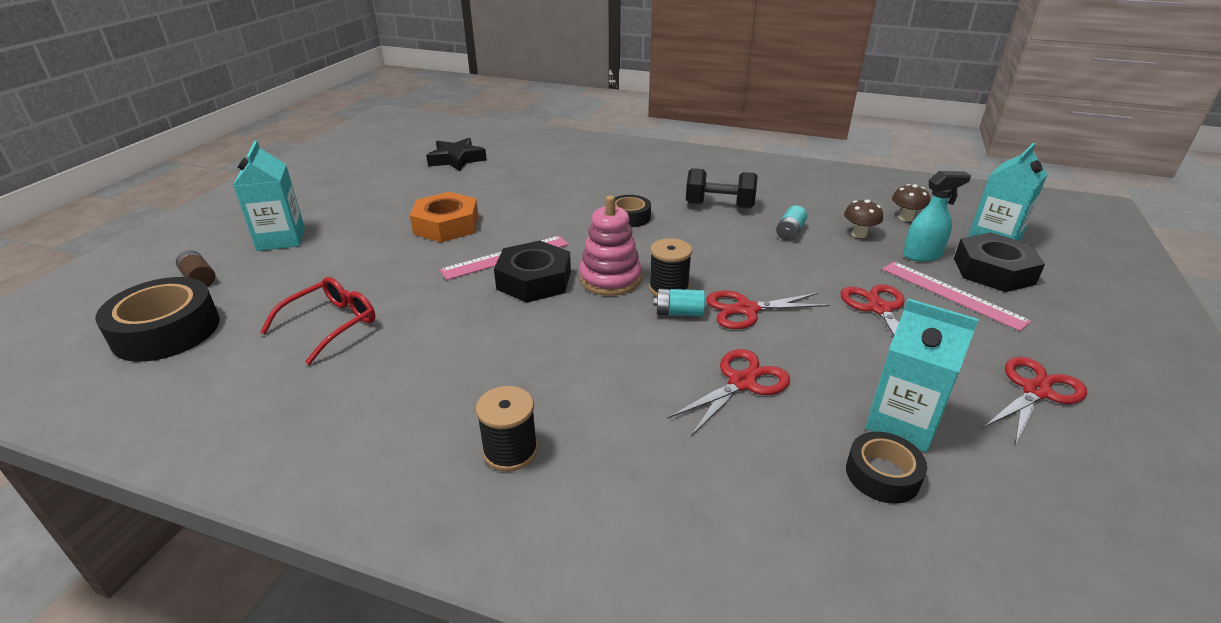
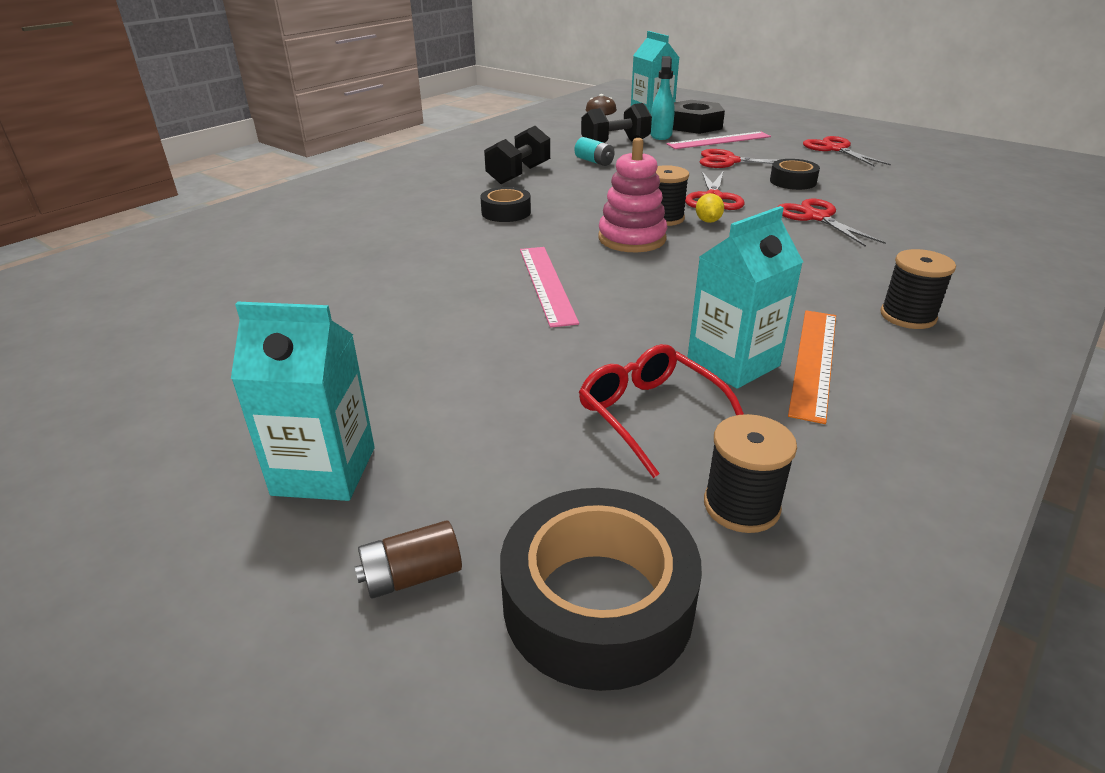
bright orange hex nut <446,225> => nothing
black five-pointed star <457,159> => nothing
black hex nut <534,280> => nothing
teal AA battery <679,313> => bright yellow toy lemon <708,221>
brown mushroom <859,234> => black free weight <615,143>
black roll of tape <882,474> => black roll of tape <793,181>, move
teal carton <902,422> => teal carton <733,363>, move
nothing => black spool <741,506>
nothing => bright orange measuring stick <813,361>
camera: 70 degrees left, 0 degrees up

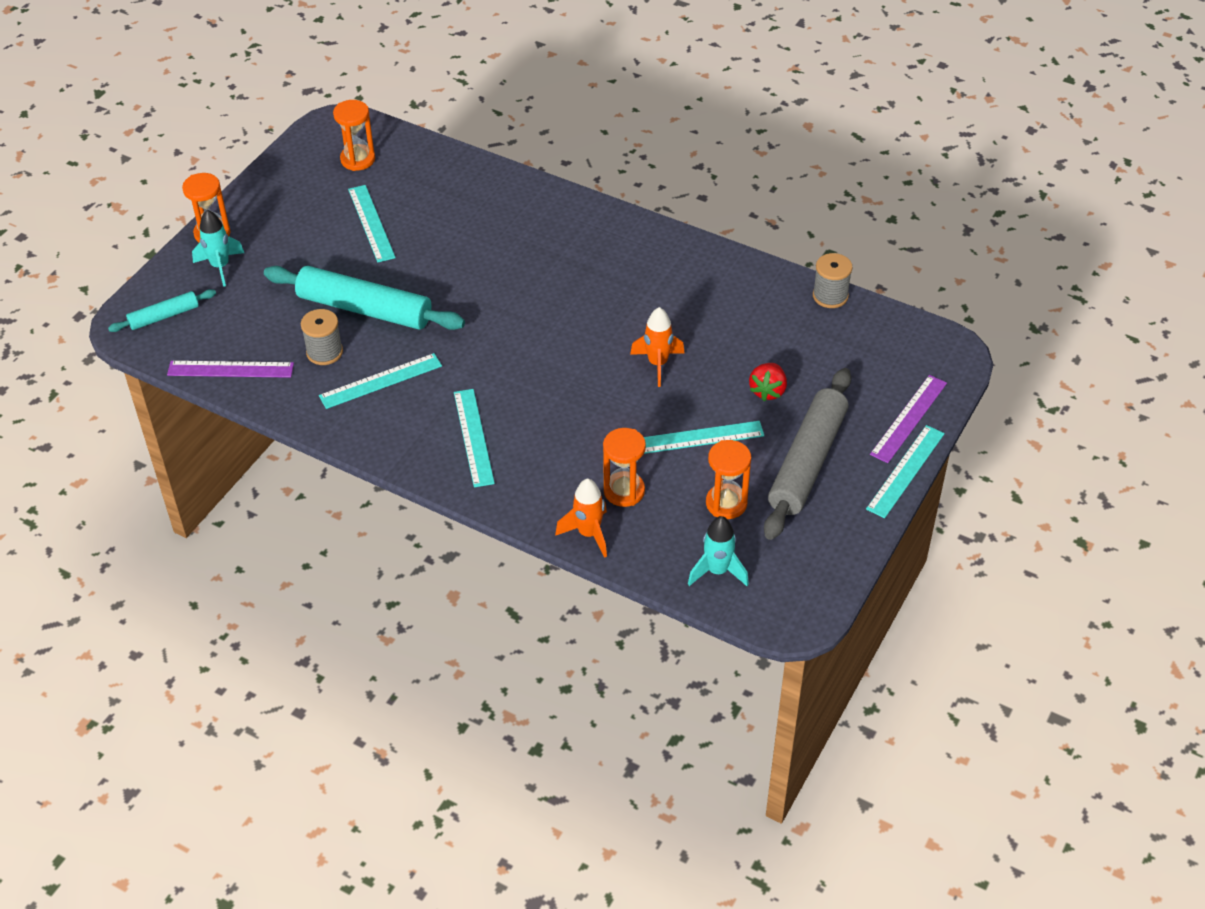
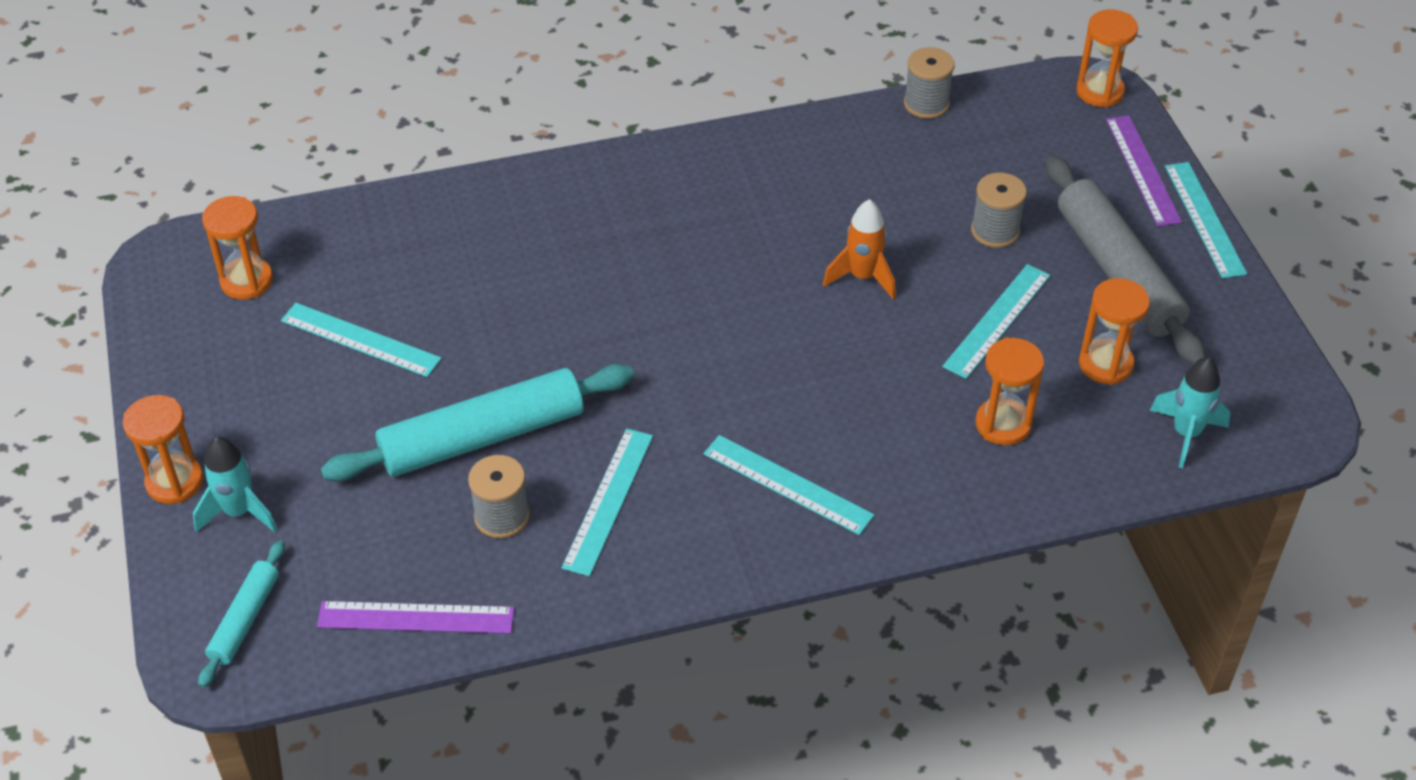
purple measuring stick <230,369> => purple measuring stick <416,618>, 45 degrees clockwise
bright orange toy rocket <588,534> => nothing
crimson strawberry <768,391> => gray spool <995,231>
nothing => bright orange sandglass <1099,92>
camera: 45 degrees left, 0 degrees up

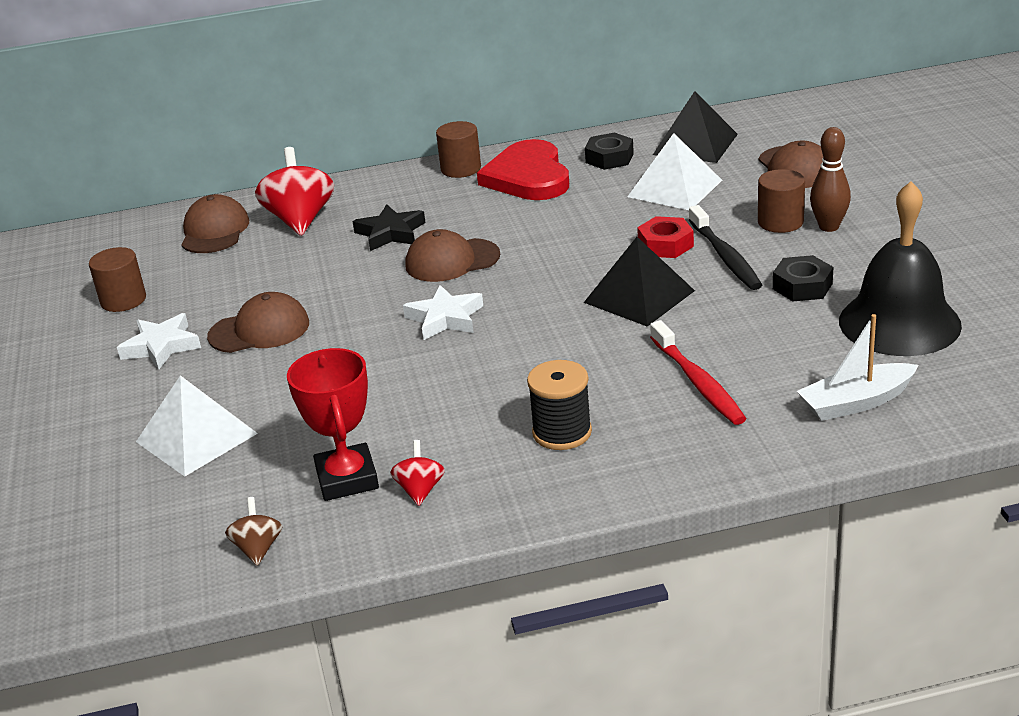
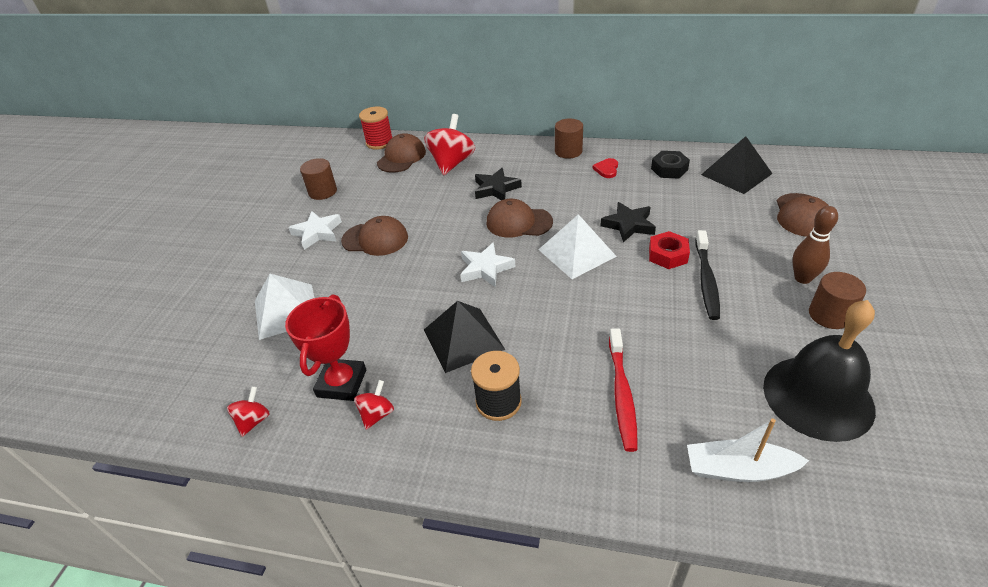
brown spinning top <258,548> => crimson spinning top <254,421>
crimson heart <528,177> => crimson heart <606,169>, x0.40
black solid pyramid <639,296> => black solid pyramid <463,339>, move
pure white solid pyramid <675,188> => pure white solid pyramid <577,253>, move
brown cylinder shape <780,222> => brown cylinder shape <829,315>, move
black hex nut <802,286> => nothing
nothing => crimson spool <379,142>
nothing => black five-pointed star <628,225>
camera: 25 degrees right, 10 degrees up

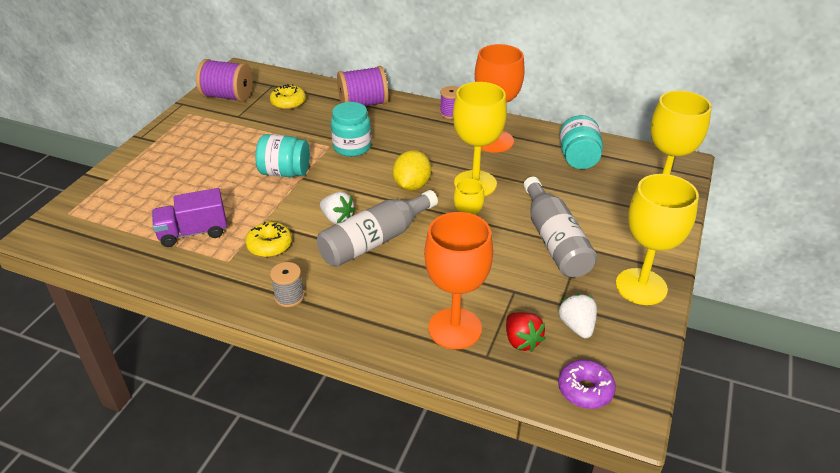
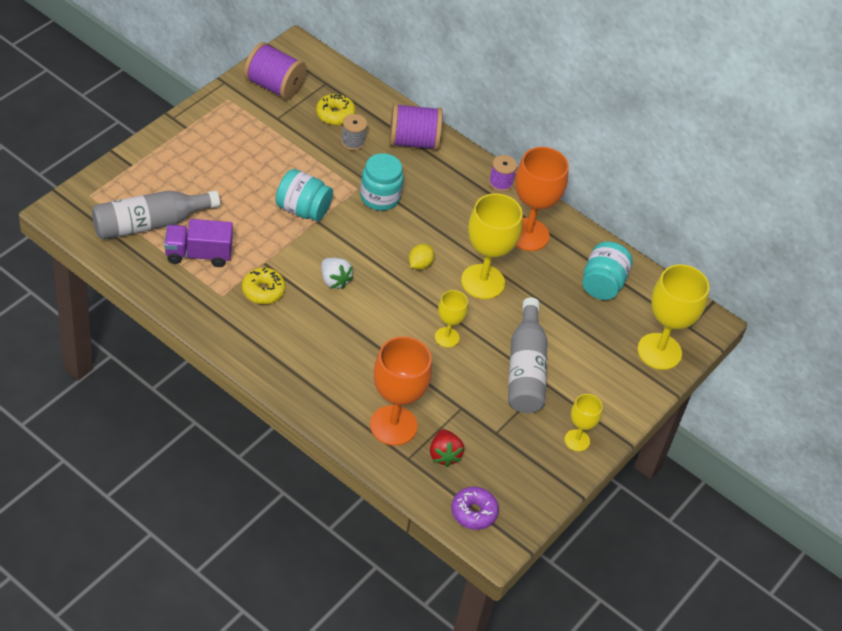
gray spool <289,296> => gray spool <353,142>, move
gray flask <375,240> => gray flask <149,223>, move
bright yellow toy lemon <412,185> => bright yellow toy lemon <420,264>, x0.63
pure white strawberry <576,326> => nothing
bright yellow goblet <641,286> => bright yellow goblet <577,440>, x0.55
camera: 10 degrees right, 10 degrees up

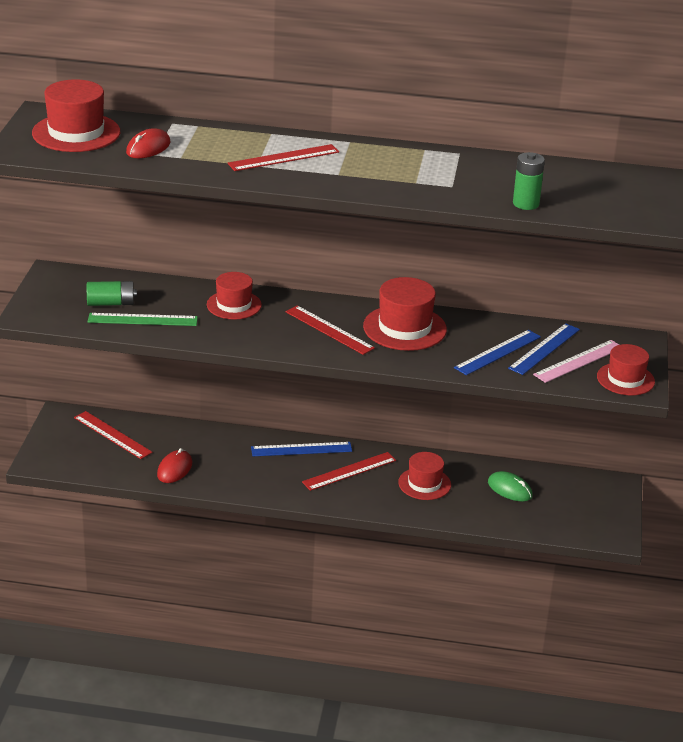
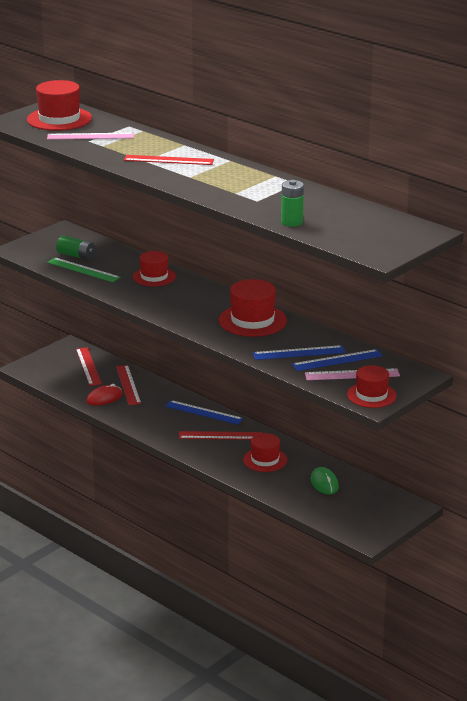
crimson PC mouse <148,148> => pink measuring stick <90,136>
crimson measuring stick <329,330> => crimson measuring stick <128,385>, move
camera: 35 degrees right, 5 degrees down

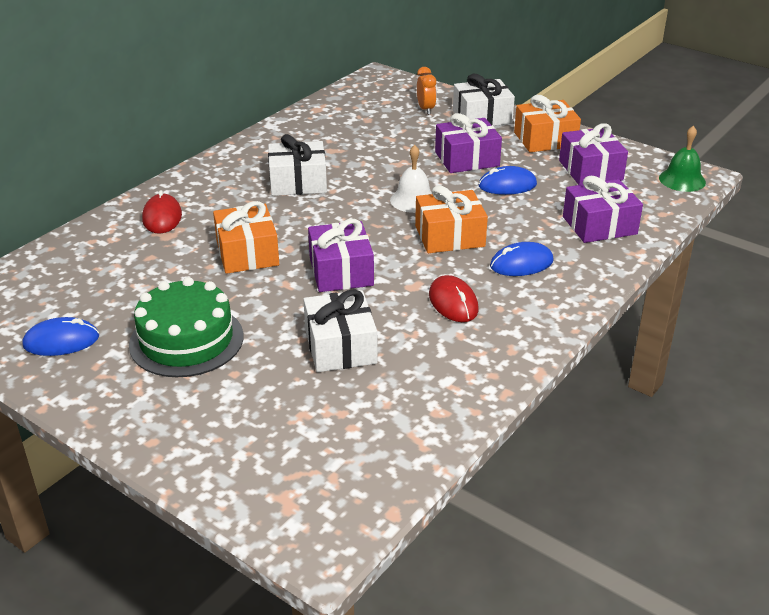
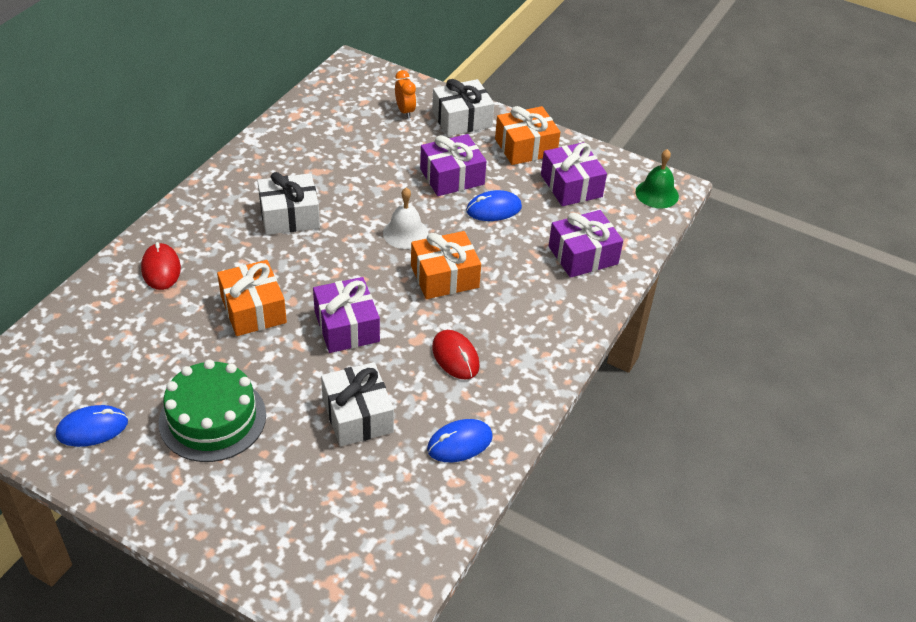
blue PC mouse <521,263> => blue PC mouse <459,443>, move
camera: 10 degrees left, 10 degrees up

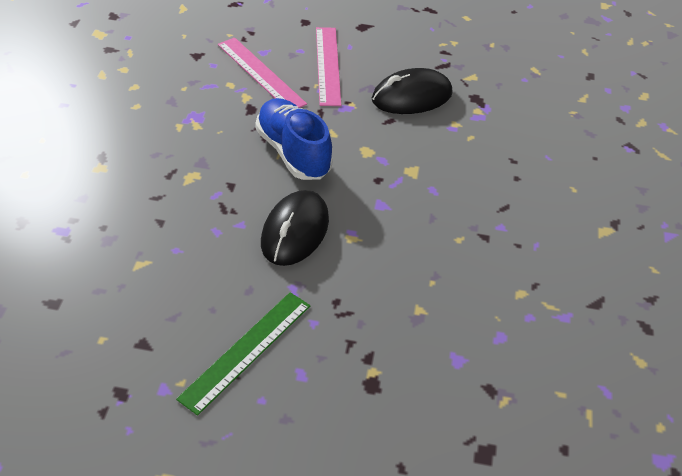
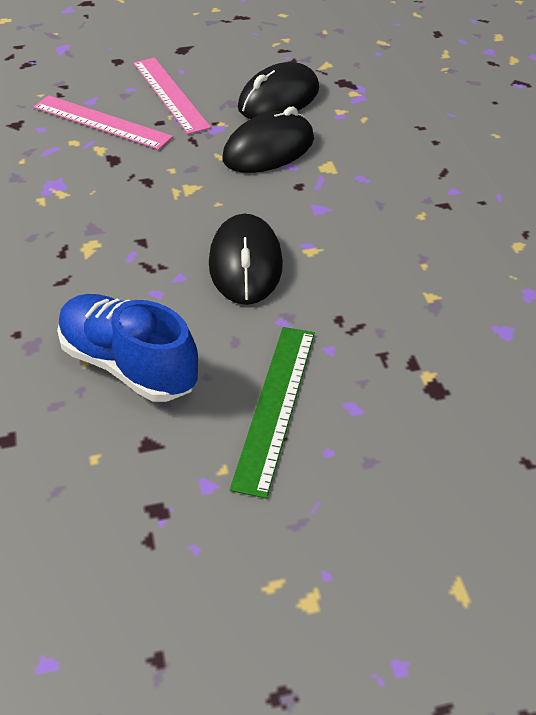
blue sneaker <293,153> => blue sneaker <129,365>, move
nothing => black PC mouse <269,150>
camera: 20 degrees left, 0 degrees up

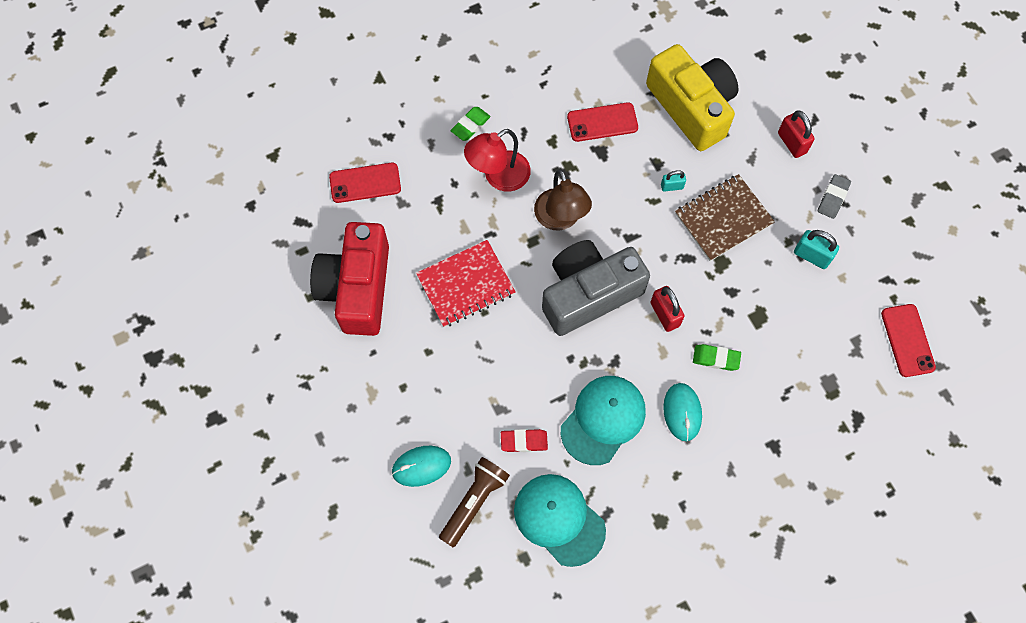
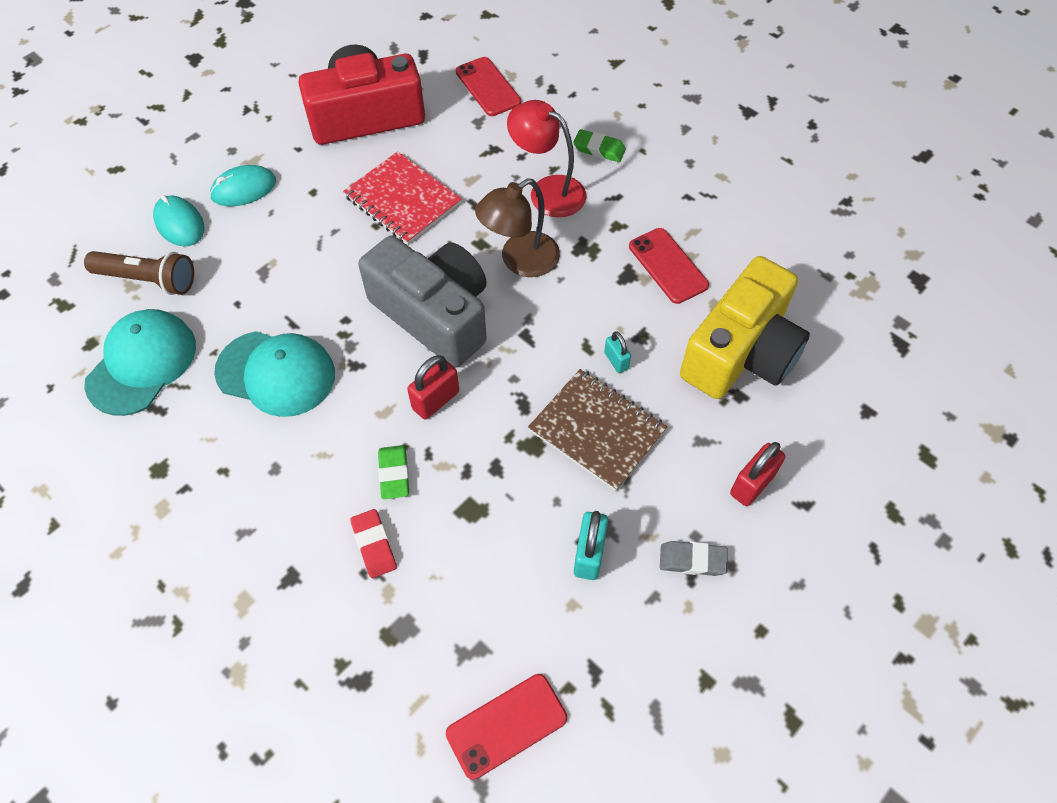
crimson gum eraser <524,441> => crimson gum eraser <374,545>, move
teal PC mouse <682,412> => teal PC mouse <243,189>, move
camera: 70 degrees right, 10 degrees down

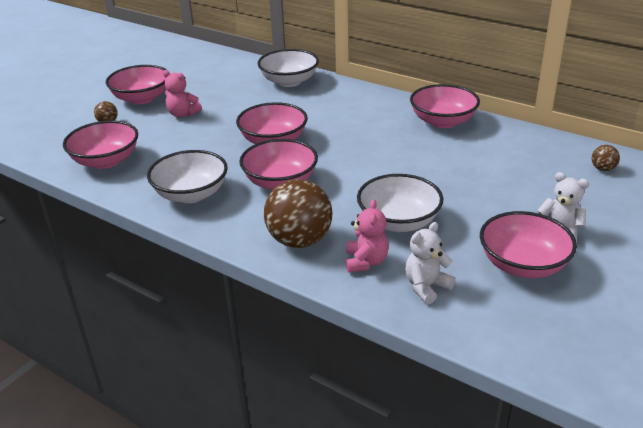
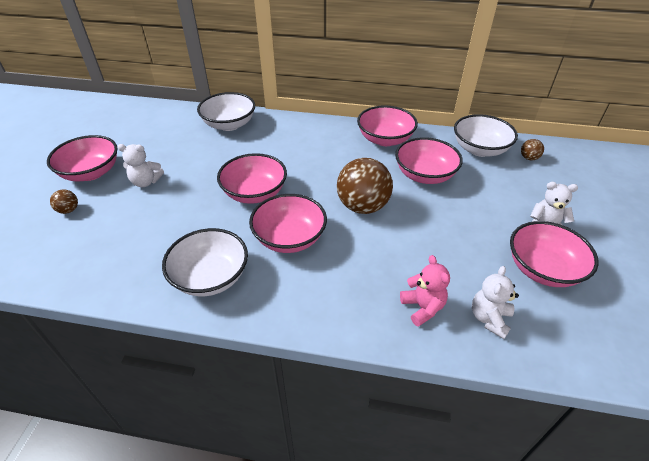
pink bowl <106,161> => pink bowl <424,175>, move
pink stuffed bear <182,114> => pure white stuffed bear <146,182>
brown sphere <299,240> => brown sphere <363,206>, move
pure white bowl <398,222> => pure white bowl <479,149>, move
camera: 25 degrees left, 10 degrees up

